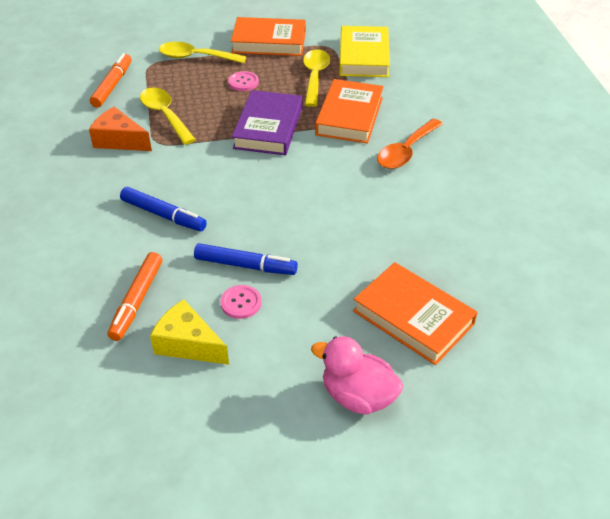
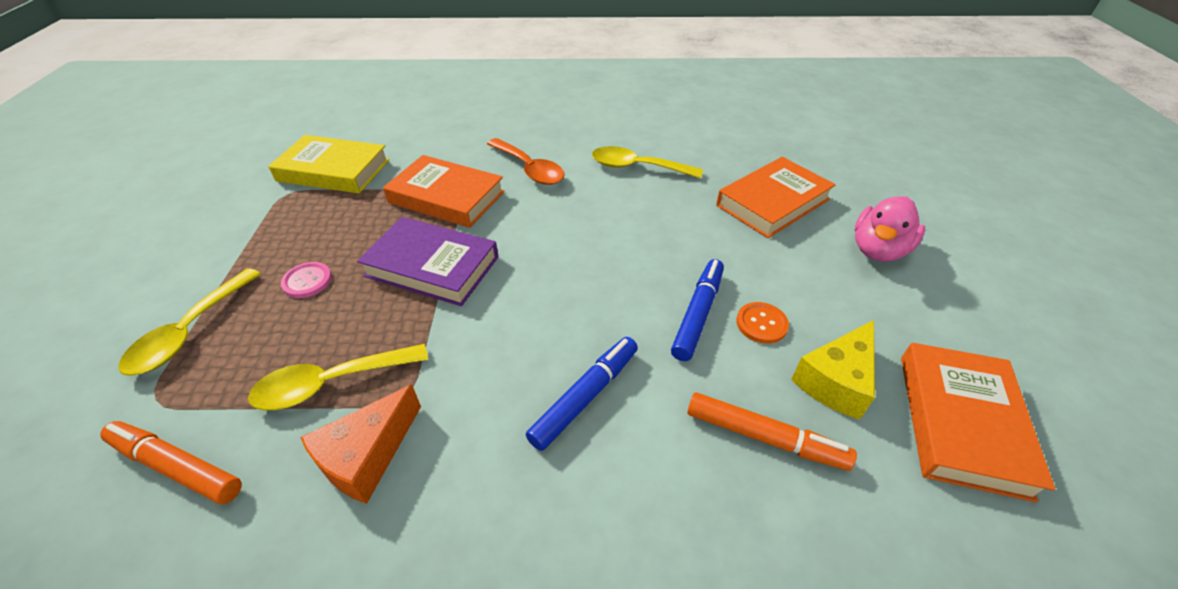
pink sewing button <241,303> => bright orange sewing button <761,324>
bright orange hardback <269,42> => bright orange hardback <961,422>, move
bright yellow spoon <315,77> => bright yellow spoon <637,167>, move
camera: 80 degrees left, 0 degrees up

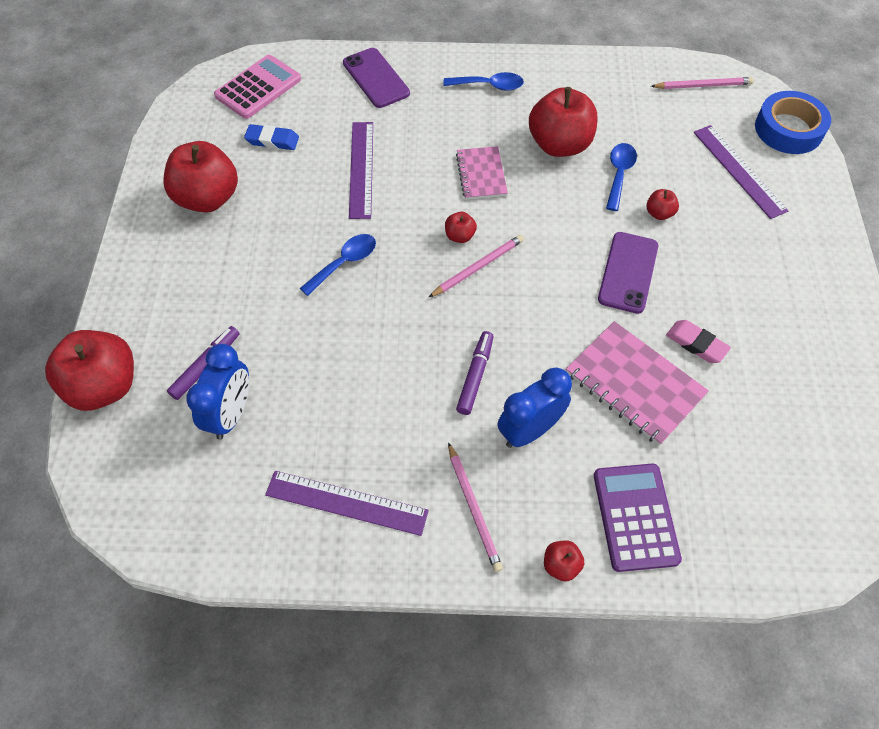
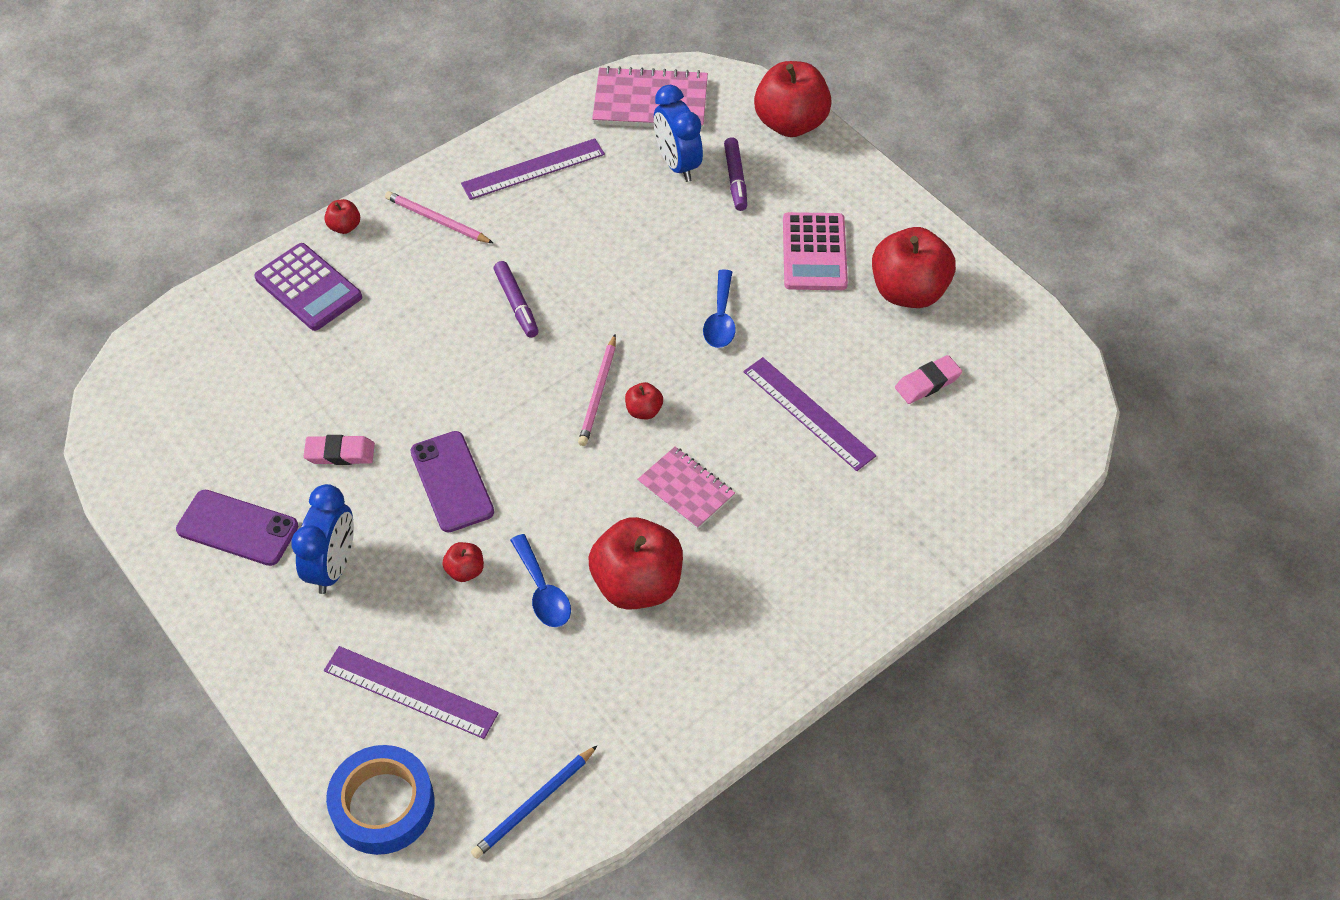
pink pocket calculator <258,88> => pink pocket calculator <814,252>, move
blue gum eraser <272,140> => pink gum eraser <927,383>
purple phone <376,78> => purple phone <237,528>, move
blue spoon <489,86> => nothing
blue clock <529,430> => blue clock <333,567>, move
pink exercise book <634,384> => pink exercise book <650,102>, move
pink lead pencil <703,85> => blue lead pencil <534,804>
camera: 140 degrees right, 5 degrees down

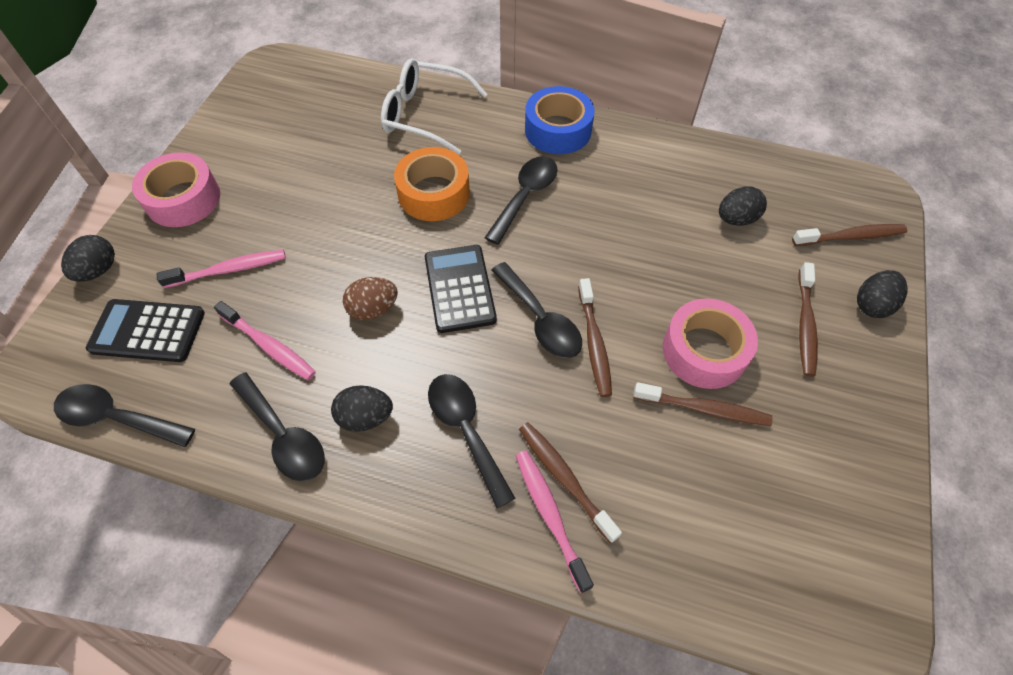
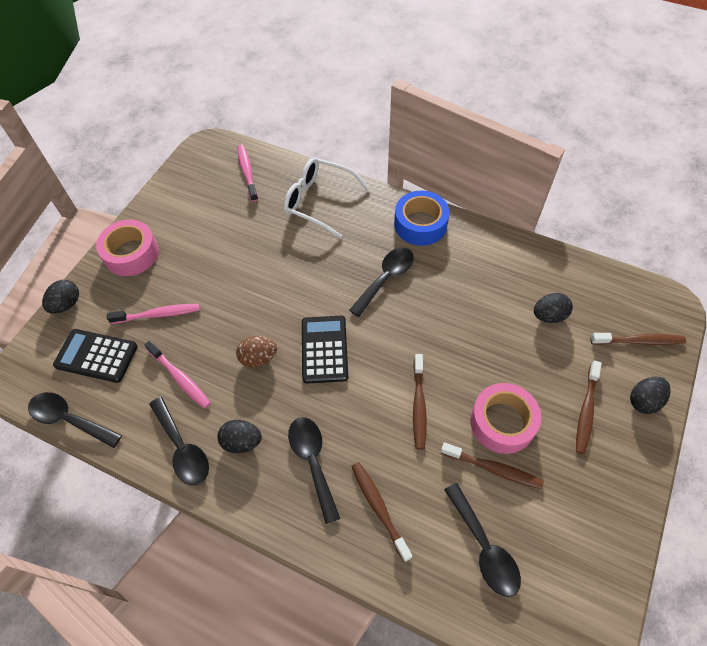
bright orange roll of tape <434,193> => nothing
black spoon <540,320> => black spoon <484,547>, move
pink dental brush <550,515> => pink dental brush <247,172>, move
camera: 10 degrees right, 0 degrees up

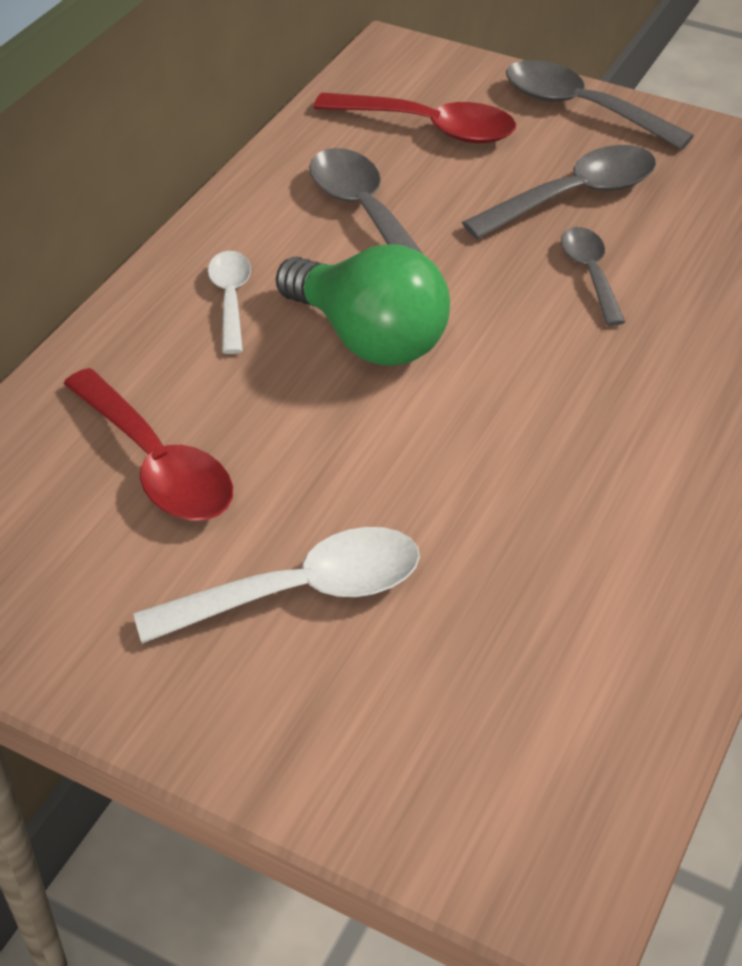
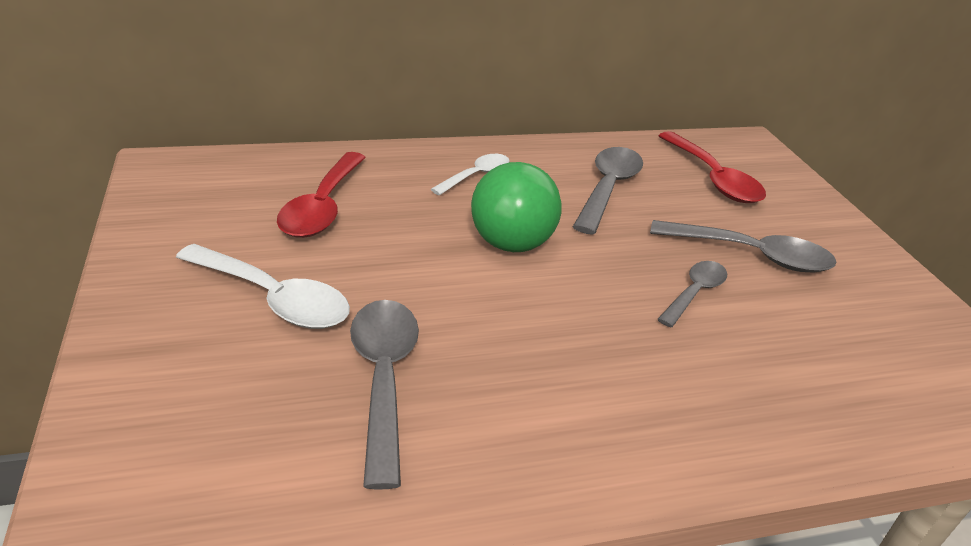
gray spoon <581,108> => gray spoon <383,378>, move
camera: 45 degrees right, 10 degrees down

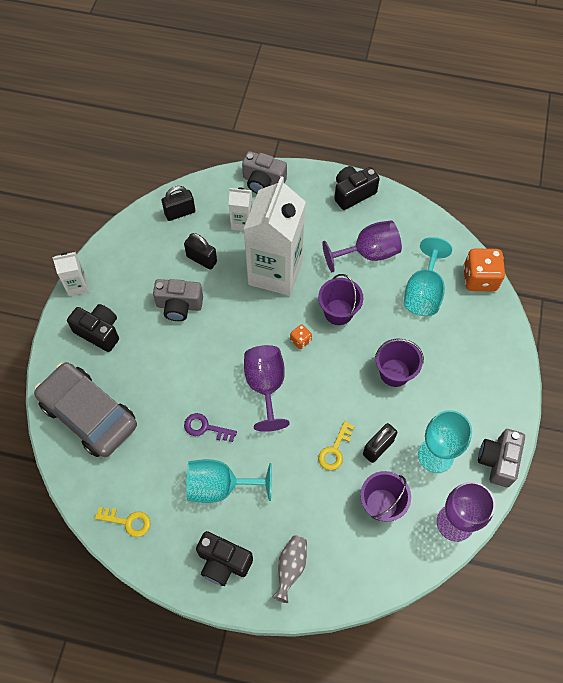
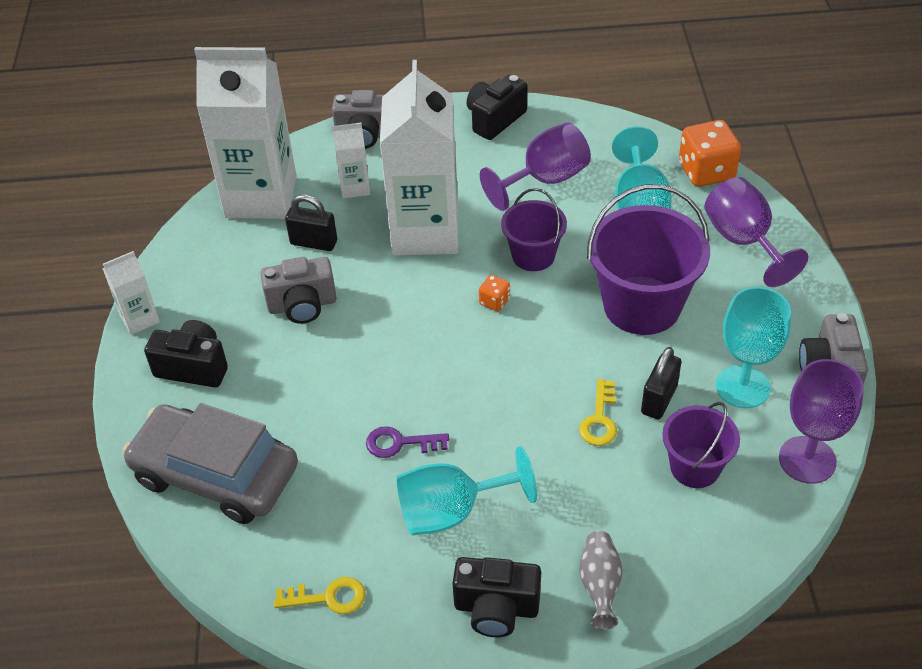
black small lock <180,213> => pure white carton <261,197>
purple goblet <265,386> => purple goblet <743,241>, move
purple bucket <394,373> => purple bucket <642,305>, x1.73
camera: 15 degrees left, 15 degrees down

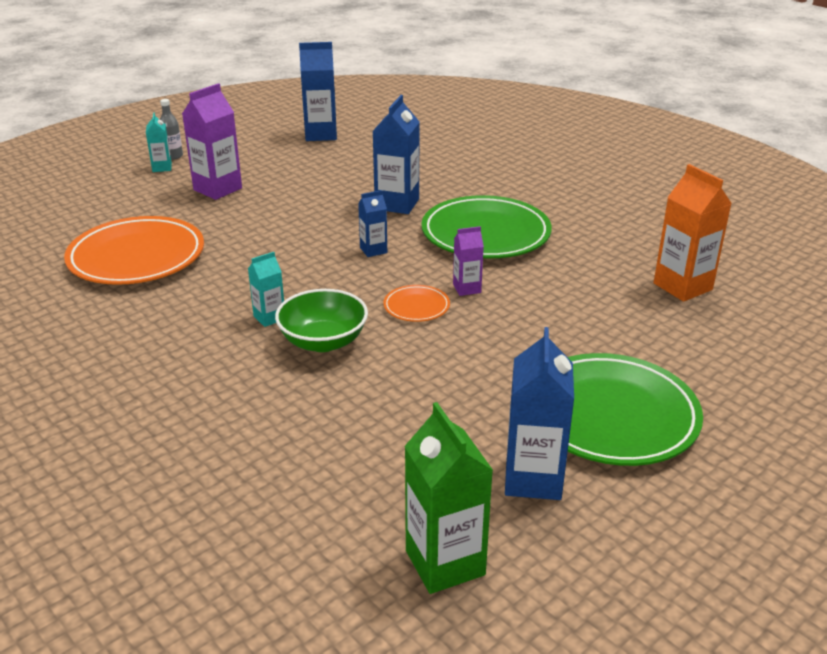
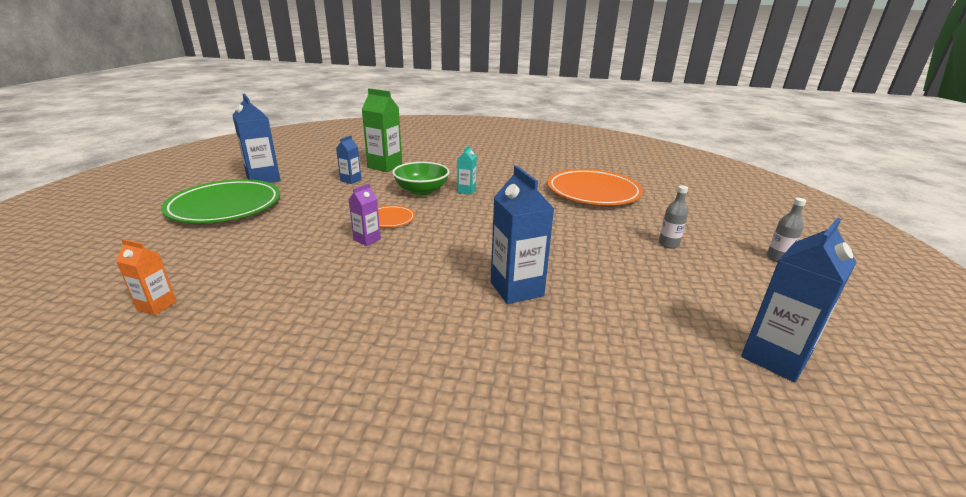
teal carton <162,167> => nothing
purple carton <217,189> => gray flask <668,244>
blue carton <373,250> => blue carton <351,180>, move
emerald carton <445,563> => emerald carton <385,166>, move
emerald plate <485,234> => nothing
bright orange carton <682,286> => bright orange carton <157,306>, x0.55
camera: 140 degrees right, 5 degrees down

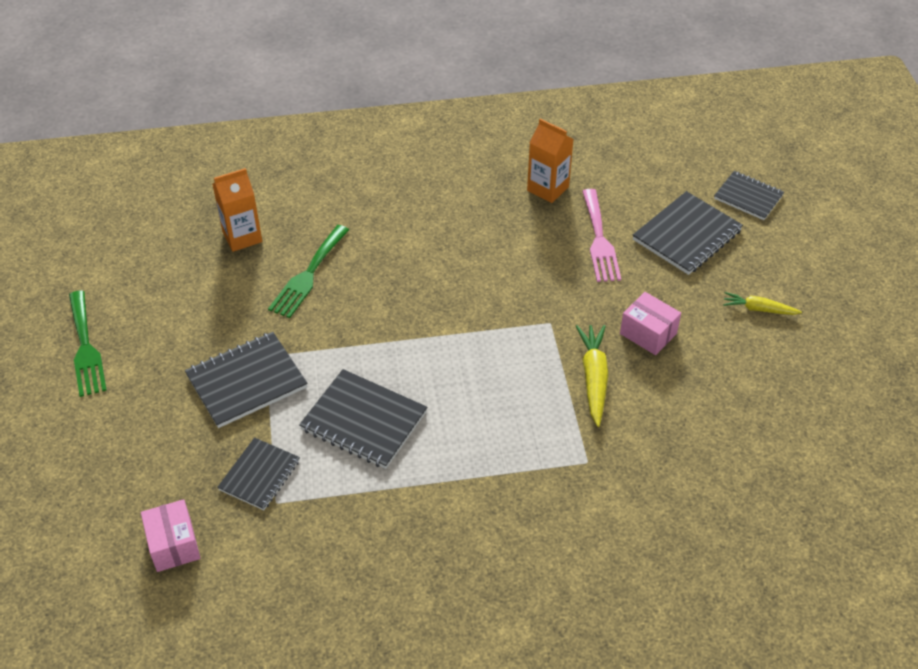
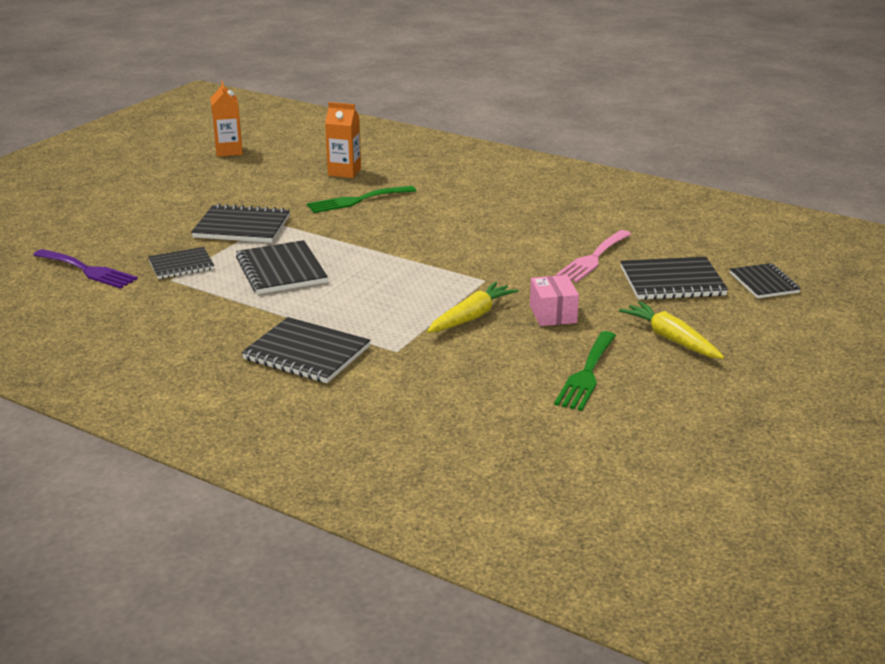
emerald table fork <85,348> => emerald table fork <586,374>, move
pink box <174,544> => purple table fork <88,270>
bright orange carton <548,188> => bright orange carton <229,151>, move
bright yellow toy carrot <758,309> => bright yellow toy carrot <671,339>, x1.57
nothing => black exercise book <306,353>
camera: 40 degrees right, 20 degrees down

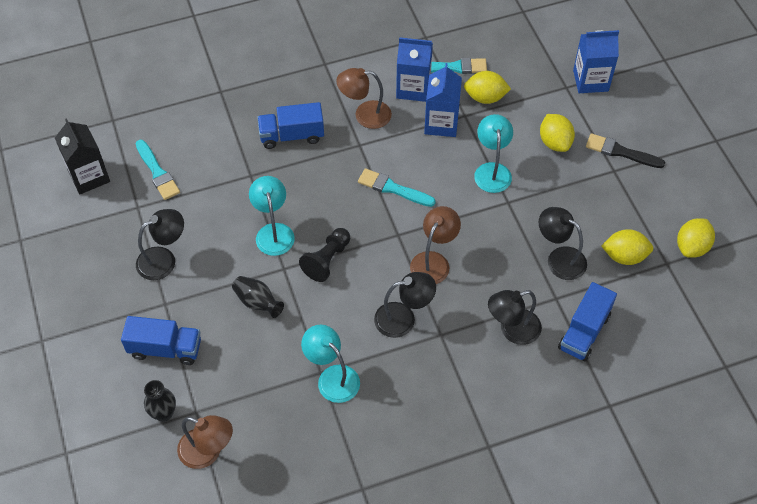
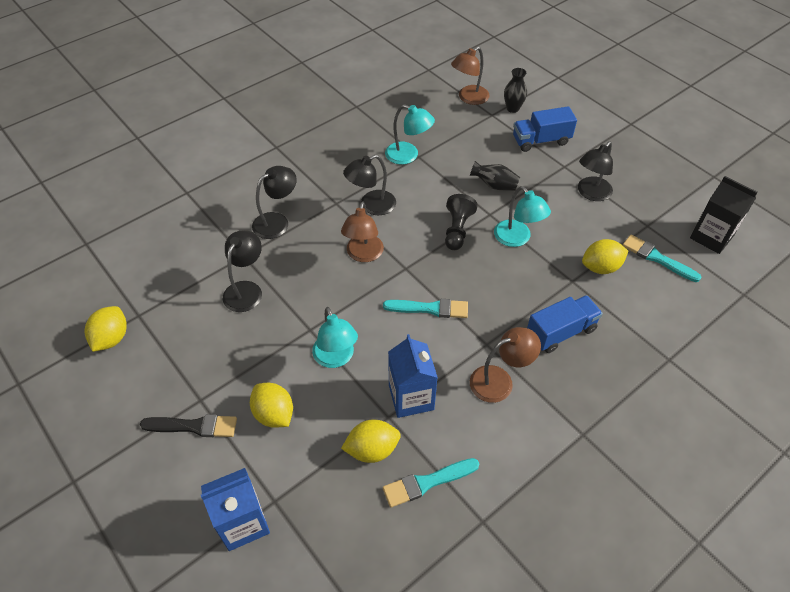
brown lamp <208,452> => brown lamp <469,98>, 45 degrees counterclockwise
blue carton <413,88> => nothing
black lamp <559,258> => black lamp <246,290>, 90 degrees counterclockwise
blue truck <584,332> => nothing
bright yellow toy lemon <624,256> => bright yellow toy lemon <600,267>, move
camera: 160 degrees right, 5 degrees down

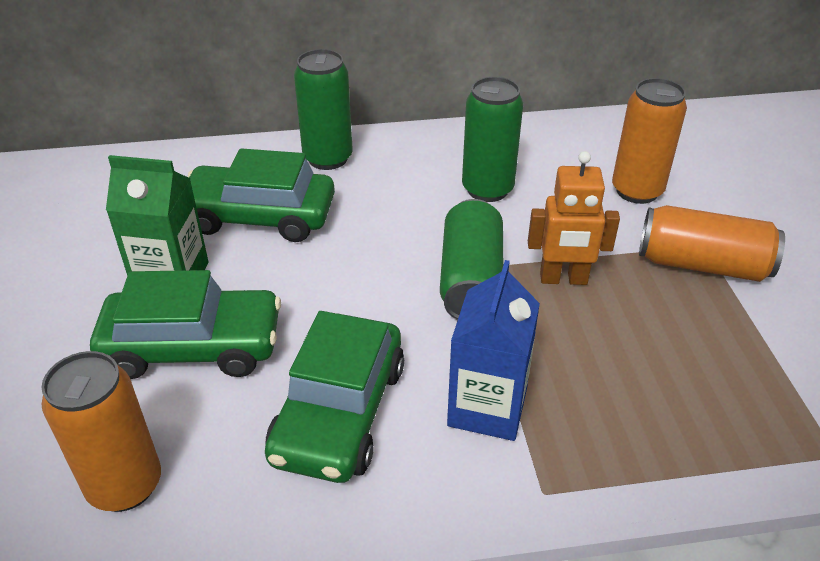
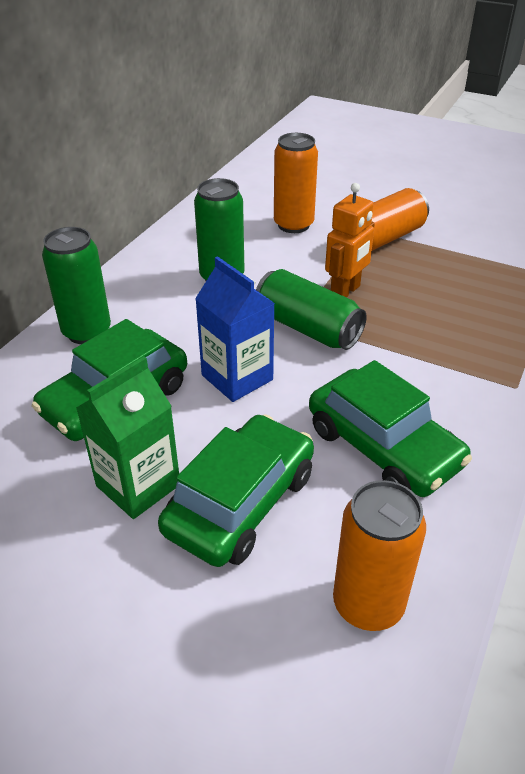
blue carton <487,407> => blue carton <237,377>, move
camera: 55 degrees left, 0 degrees up

